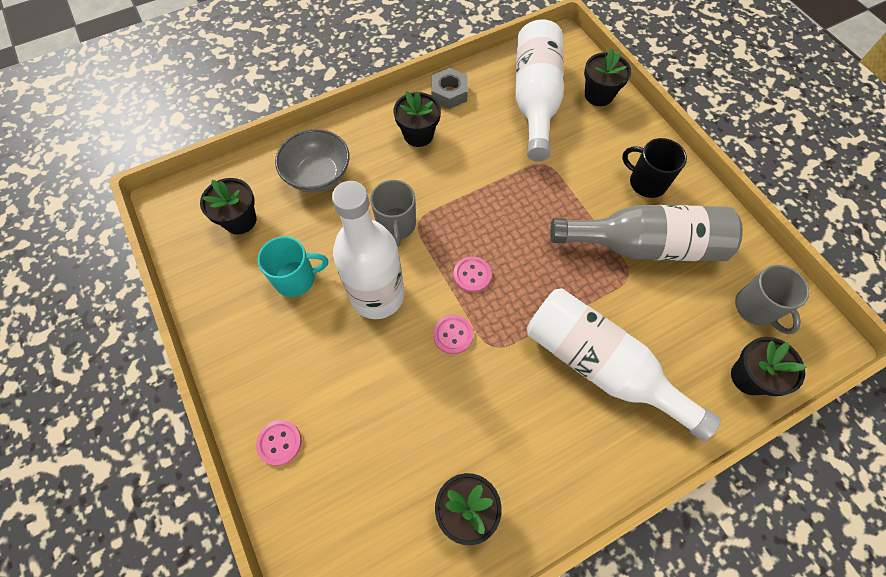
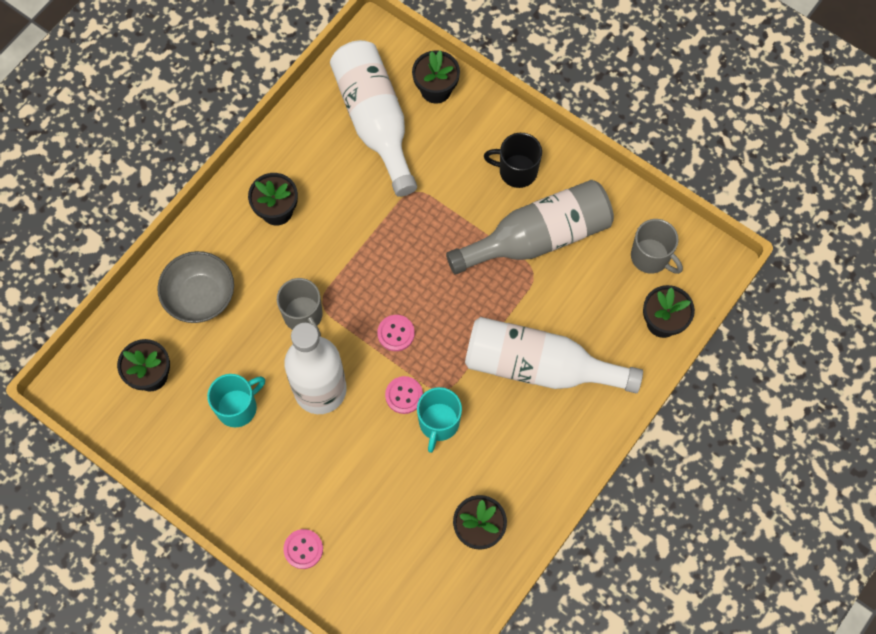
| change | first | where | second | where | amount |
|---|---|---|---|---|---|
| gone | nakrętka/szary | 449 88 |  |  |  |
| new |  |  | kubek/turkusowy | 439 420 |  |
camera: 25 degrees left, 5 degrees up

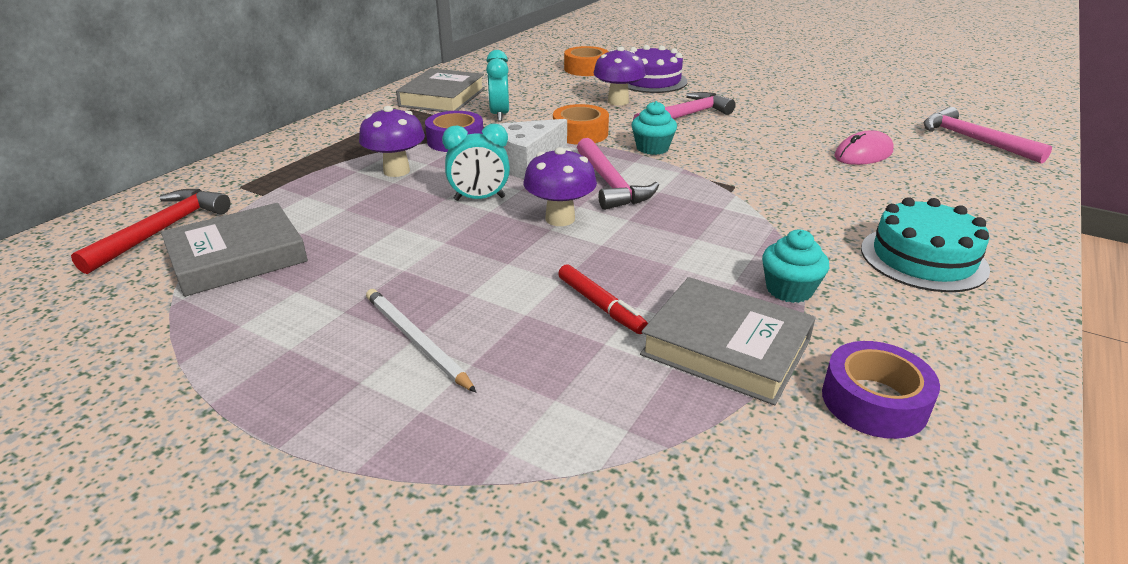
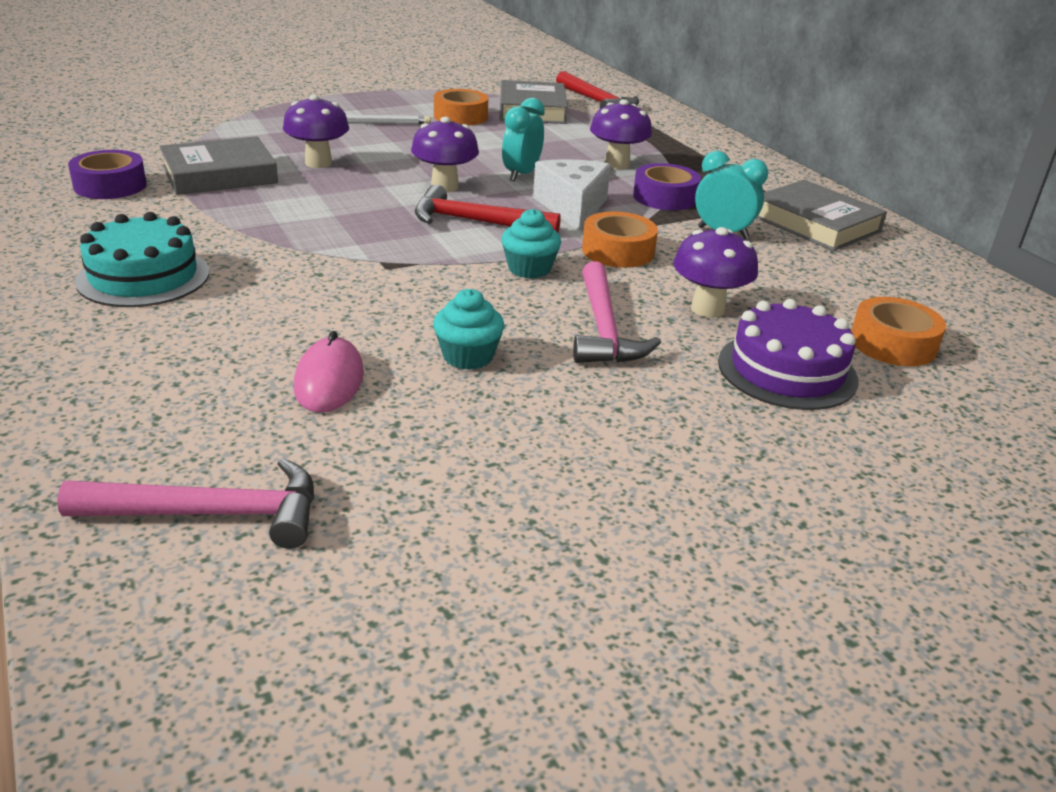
| change | first | where | second | where | amount |
|---|---|---|---|---|---|
| repainted | młotek/różowy | 618 174 | młotek/czerwony | 488 209 |  |
| shifted | muffinka/turkusowy | 795 266 |  | 468 329 |  |
| swapped | flamaster/czerwony | 603 299 | grzyb/fioletowy | 316 131 |  |
| new |  |  | taśma klejąca/pomarańczowy | 461 107 |  |
camera: 120 degrees right, 0 degrees up

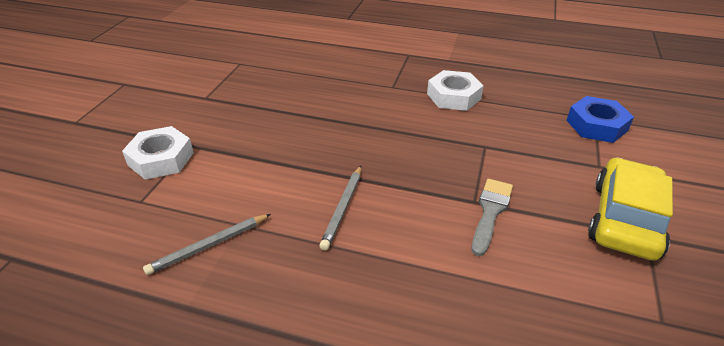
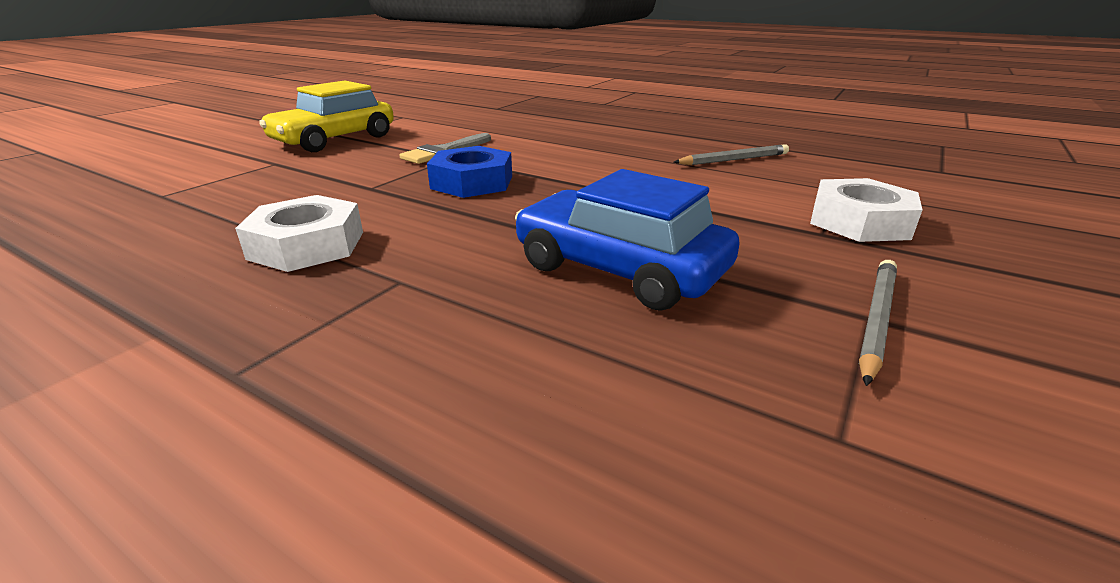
| change | first | where | second | where | amount |
|---|---|---|---|---|---|
| shifted | nakrętka/niebieski | 600 119 |  | 469 172 |  |
| shifted | ołówek/szary | 340 208 |  | 878 323 |  |
| new |  |  | samochód/niebieski | 627 240 |  |
camera: 165 degrees left, 10 degrees down

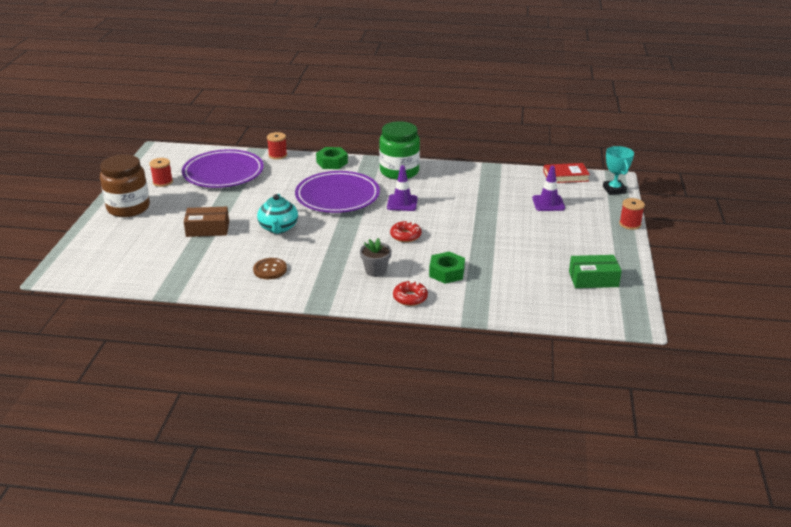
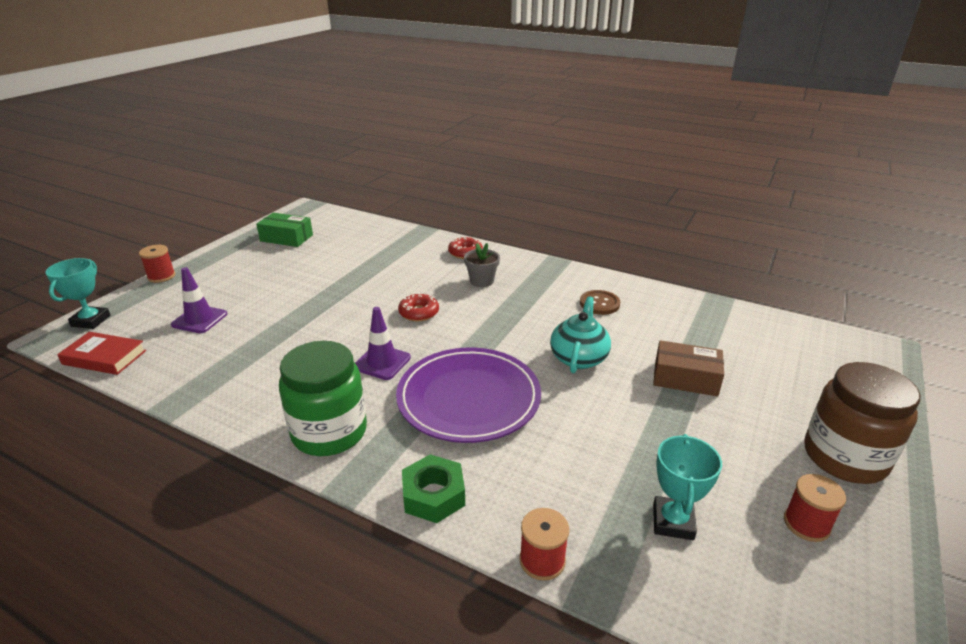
| change | first | where | second | where | amount |
|---|---|---|---|---|---|
| swapped | talerz/fioletowy | 223 168 | puchar/turkusowy | 687 487 |  |
| gone | nakrętka/zielony | 447 268 |  |  |  |
camera: 160 degrees left, 0 degrees up

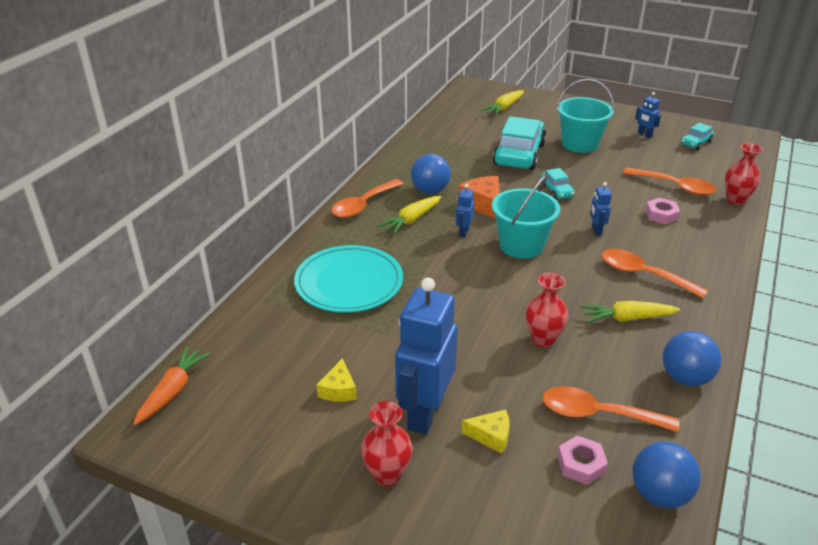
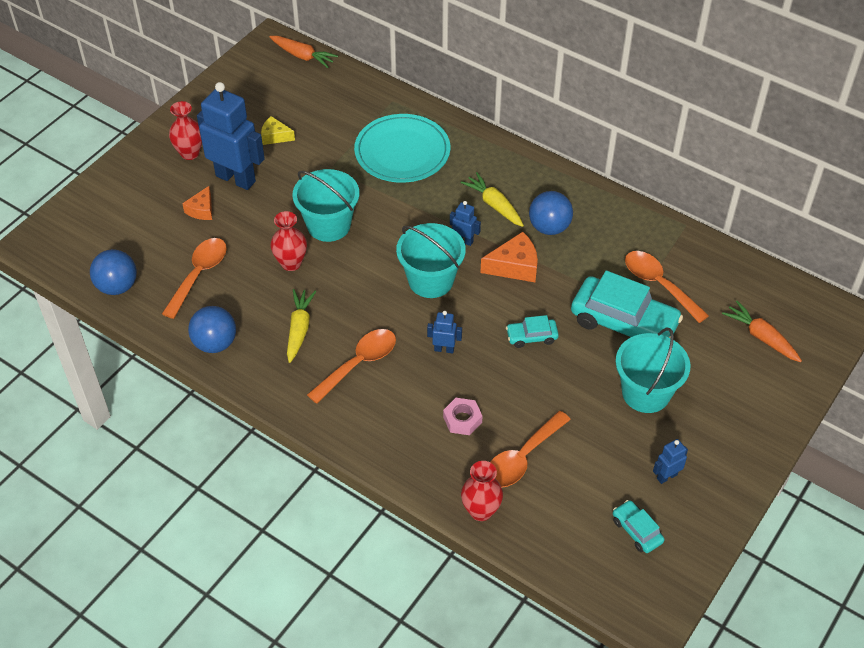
| change | first | where | second | where | amount |
|---|---|---|---|---|---|
| repainted | marchewka/żółty | 502 103 | marchewka/pomarańczowy | 762 331 |  |
| shifted | łyżka/pomarańczowy | 367 198 |  | 667 287 |  |
| repainted | ser/żółty | 485 431 | ser/pomarańczowy | 197 203 |  |
| gone | nakrętka/różowy | 582 460 |  |  |  |
| new |  |  | wiadro/turkusowy | 325 205 |  |
camera: 100 degrees right, 15 degrees up

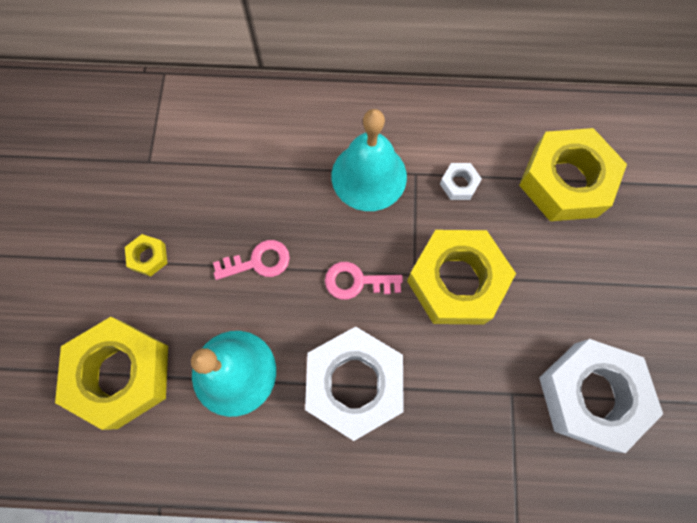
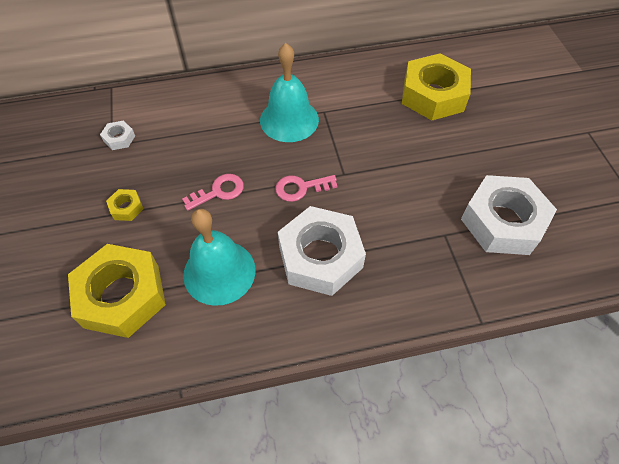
| change | first | where | second | where | amount |
|---|---|---|---|---|---|
| shifted | nakrętka/biały | 461 181 |  | 117 135 |  |
| gone | nakrętka/żółty | 461 277 |  |  |  |
camera: 15 degrees left, 15 degrees down

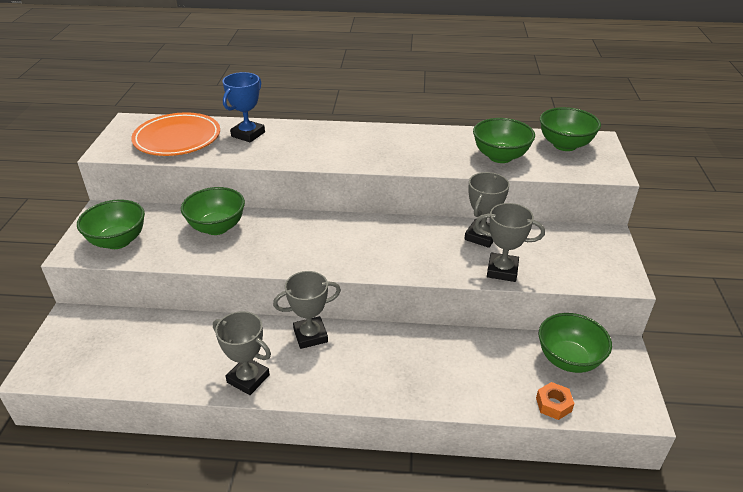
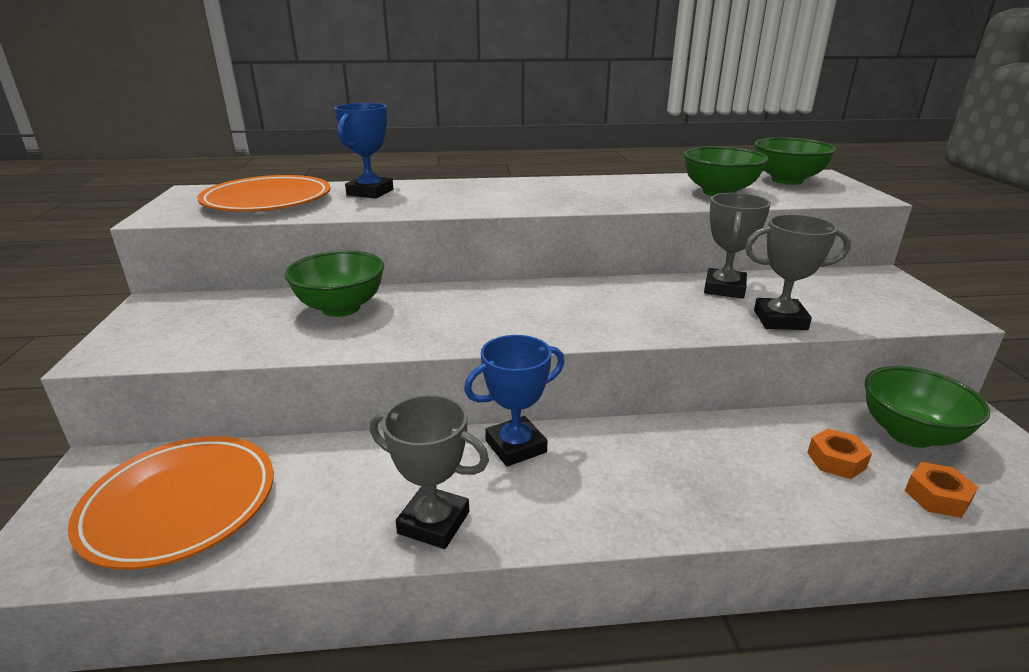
| change | first | where | second | where | amount |
|---|---|---|---|---|---|
| gone | miska/zielony | 111 224 |  |  |  |
| repainted | puchar/szary | 307 310 | puchar/niebieski | 514 401 |  |
| new |  |  | nakrętka/pomarańczowy | 839 454 |  |
| new |  |  | talerz/pomarańczowy | 171 503 |  |
camera: 10 degrees left, 10 degrees down

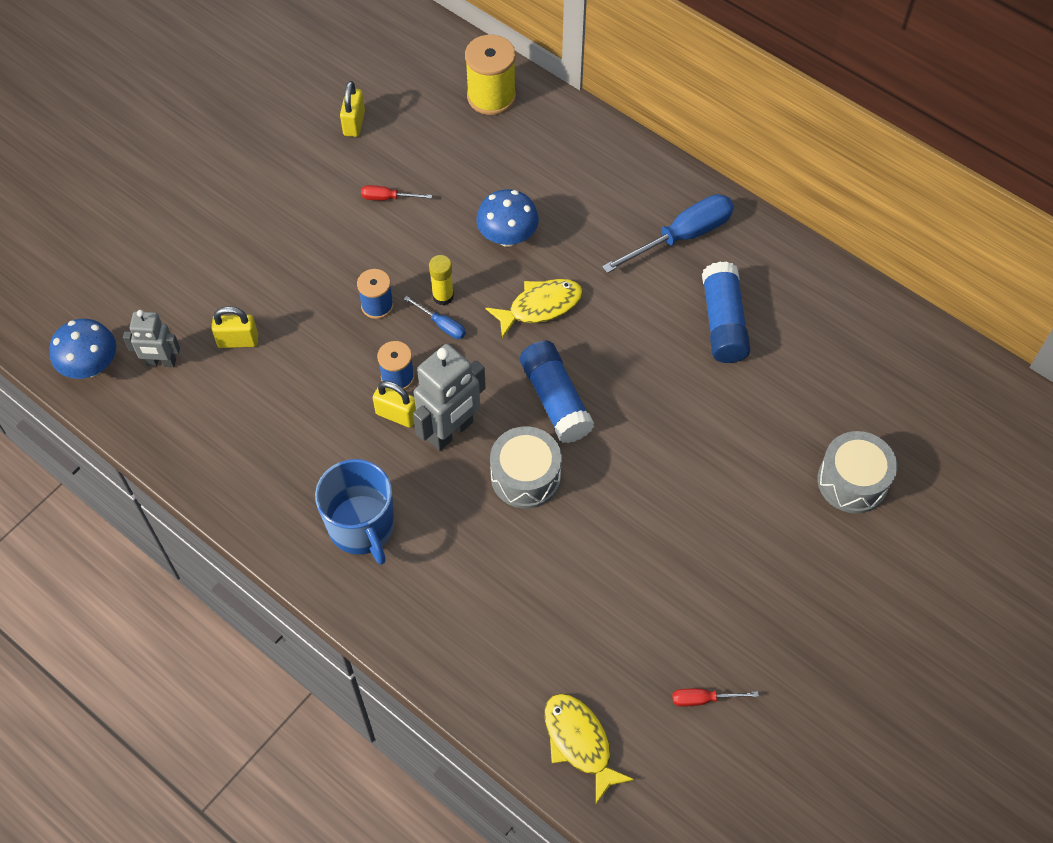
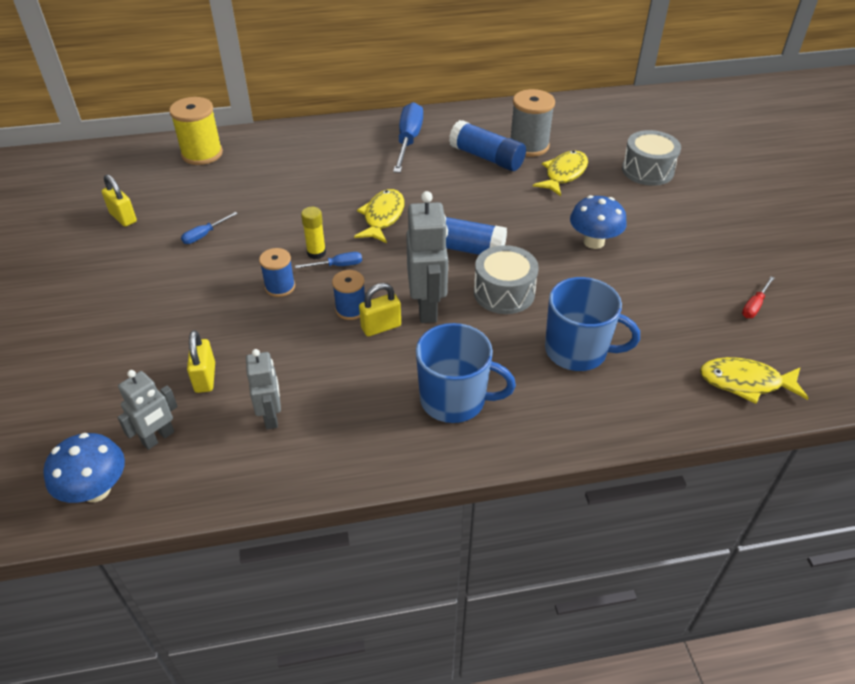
| change | first | where | second | where | amount |
|---|---|---|---|---|---|
| repainted | śrubokręt/czerwony | 396 192 | śrubokręt/niebieski | 209 228 |  |
| shifted | grzyb/niebieski | 507 218 |  | 598 222 |  |
| rotated | kłódka/żółty | 234 327 |  | 201 361 | 45 degrees counterclockwise |
| new |  |  | szpulka/szary | 533 123 |  |
| new |  |  | ryba/żółty | 560 173 |  |
| new |  |  | kubek/niebieski | 592 324 |  |
| new |  |  | robot/szary | 263 389 |  |
camera: 50 degrees left, 15 degrees down

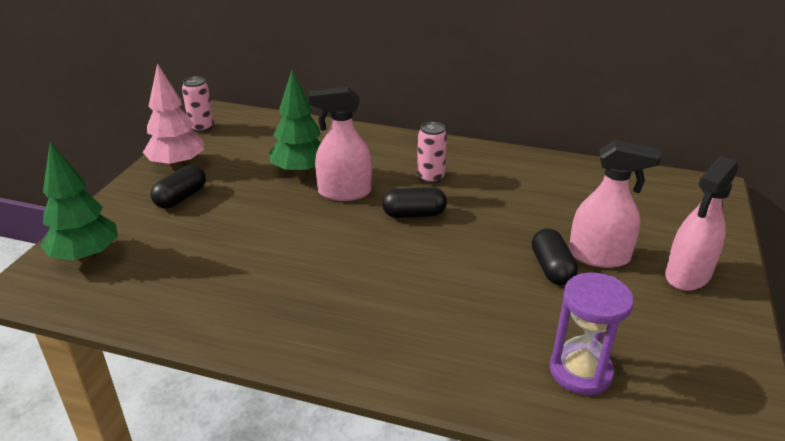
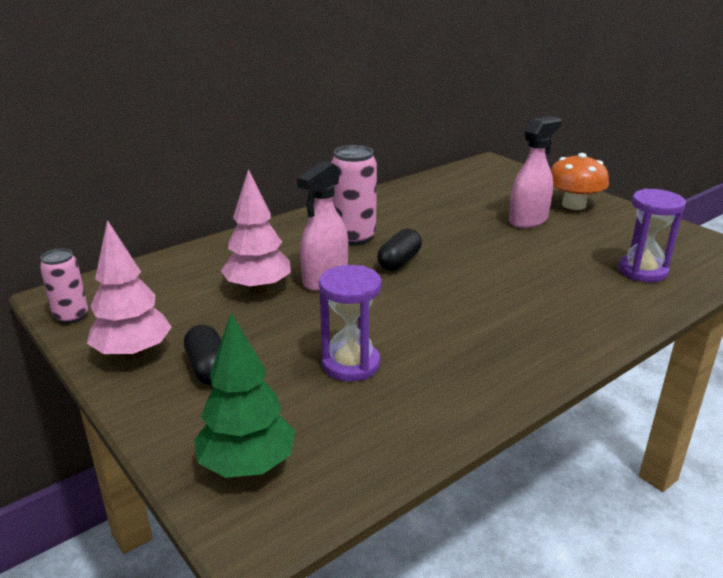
| change | first | where | second | where | amount |
|---|---|---|---|---|---|
| repainted | drzewko/zielony | 295 123 | drzewko/różowy | 256 231 |  |
| scaled | puszka/różowy | 432 153 |  | 354 195 | x1.58 |
| swapped | spryskiwacz/różowy | 701 223 | grzyb/pomarańczowy | 580 181 |  |
| gone | kapsułka/czarny | 555 256 |  |  |  |
| new |  |  | klepsydra/fioletowy | 350 323 |  |
camera: 55 degrees left, 5 degrees down

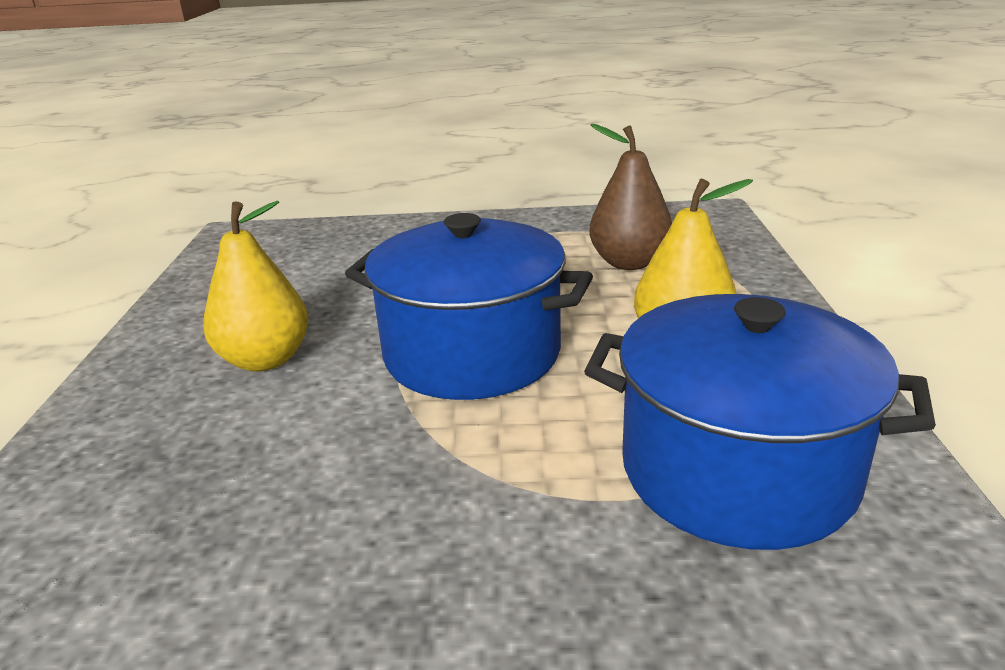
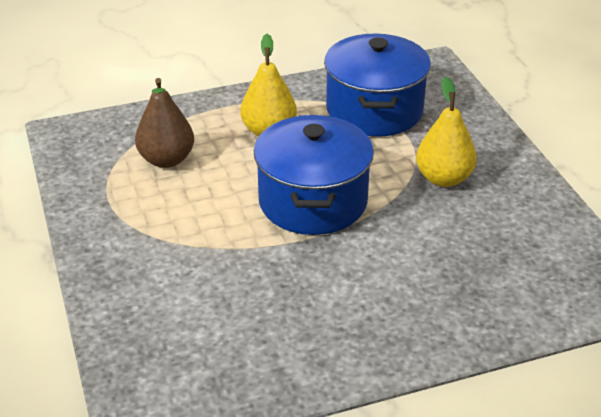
| change | first | where | second | where | amount |
|---|---|---|---|---|---|
| shifted | gruszka/żółty | 256 286 |  | 446 132 |  |
camera: 110 degrees left, 10 degrees up

